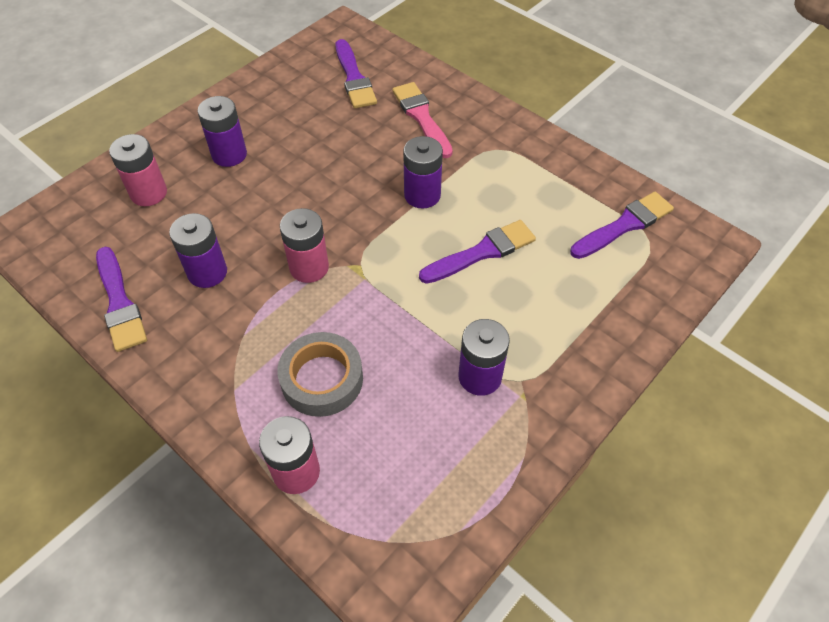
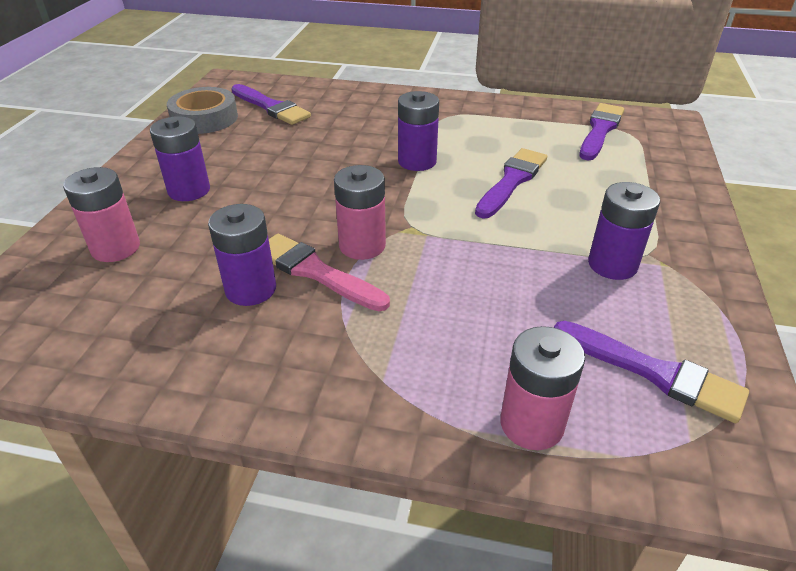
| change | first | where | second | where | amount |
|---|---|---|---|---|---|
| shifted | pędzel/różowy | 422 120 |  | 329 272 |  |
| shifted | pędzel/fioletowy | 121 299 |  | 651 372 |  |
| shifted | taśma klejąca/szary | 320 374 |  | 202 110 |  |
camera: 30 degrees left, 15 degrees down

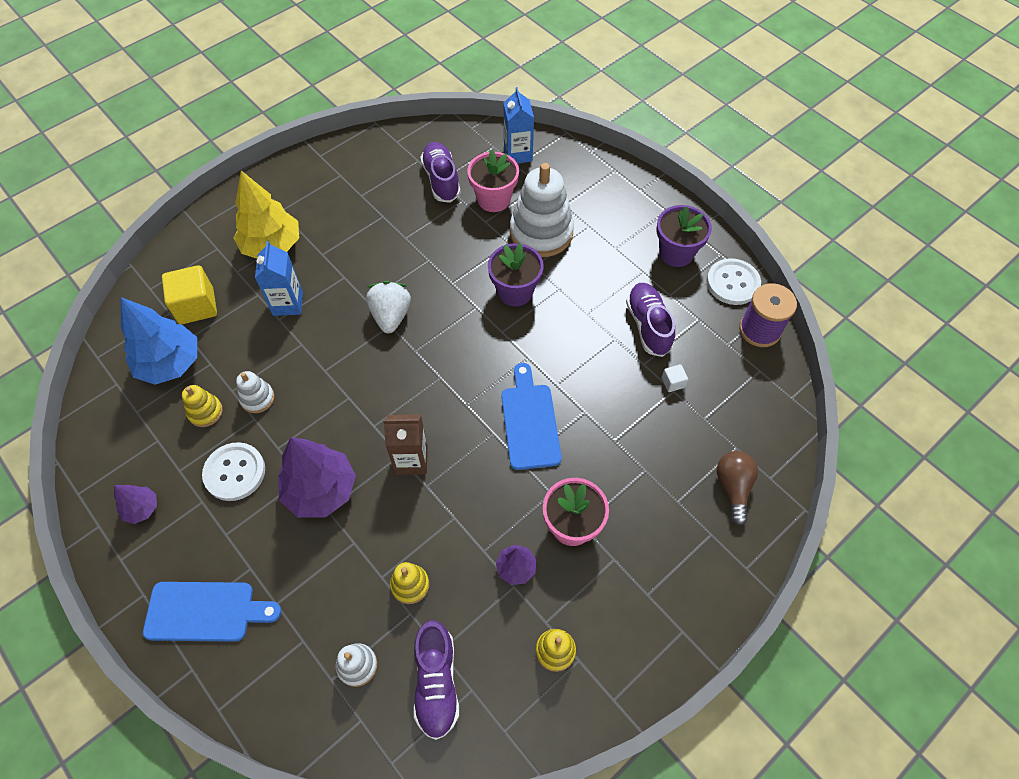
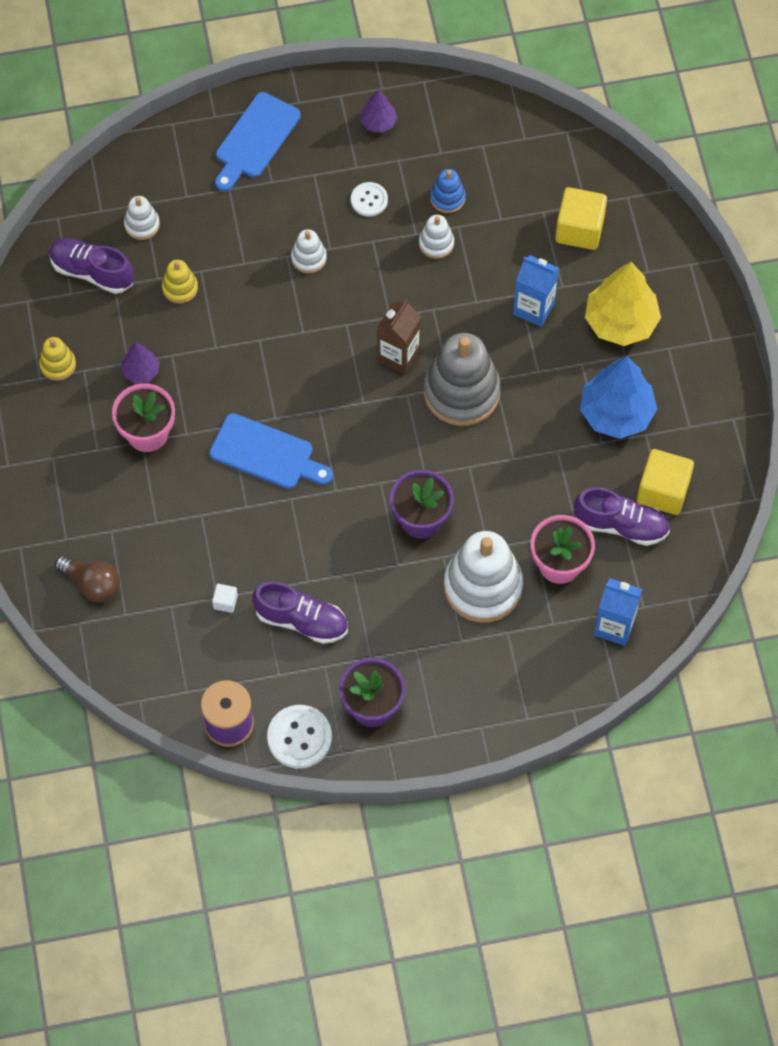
| change | first | where | second | where | amount |
|---|---|---|---|---|---|
| swapped | truskawka/biały | 388 307 | zabawka nakładanka/szary | 462 379 |  |
| shifted | drzewko/niebieski | 159 341 |  | 618 397 |  |
| repainted | zabawka nakładanka/żółty | 202 406 | zabawka nakładanka/niebieski | 448 191 |  |
| shifted | karton mleka/brązowy | 405 444 |  | 399 337 |  |
| swapped | drzewko/fioletowy | 317 477 | zabawka nakładanka/biały | 309 251 |  |
| scaled | guzik/biały | 233 471 |  | 369 199 | x0.63 |
| new |  |  | sześcian/żółty | 665 482 |  |
camera: 120 degrees right, 5 degrees up

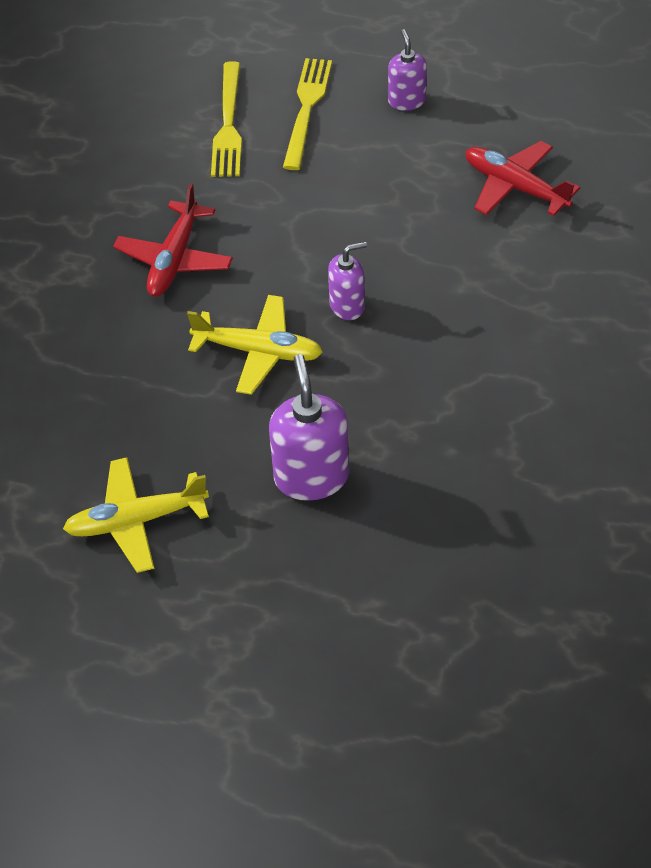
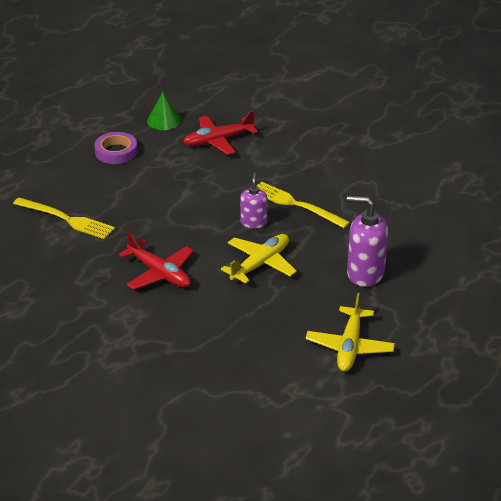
| change | first | where | second | where | amount |
|---|---|---|---|---|---|
| swapped | dozownik mydła/fioletowy | 407 70 | taśma klejąca/fioletowy | 115 148 |  |
| shifted | widelec/żółty | 307 114 |  | 303 205 |  |
| new |  |  | stożek/zielony | 164 111 |  |
camera: 65 degrees left, 15 degrees down

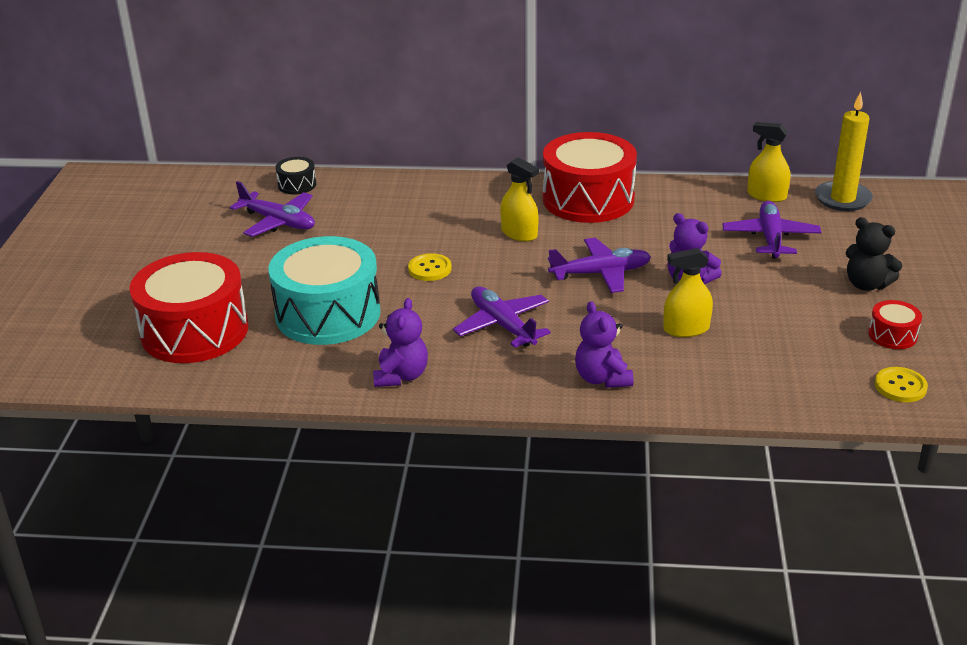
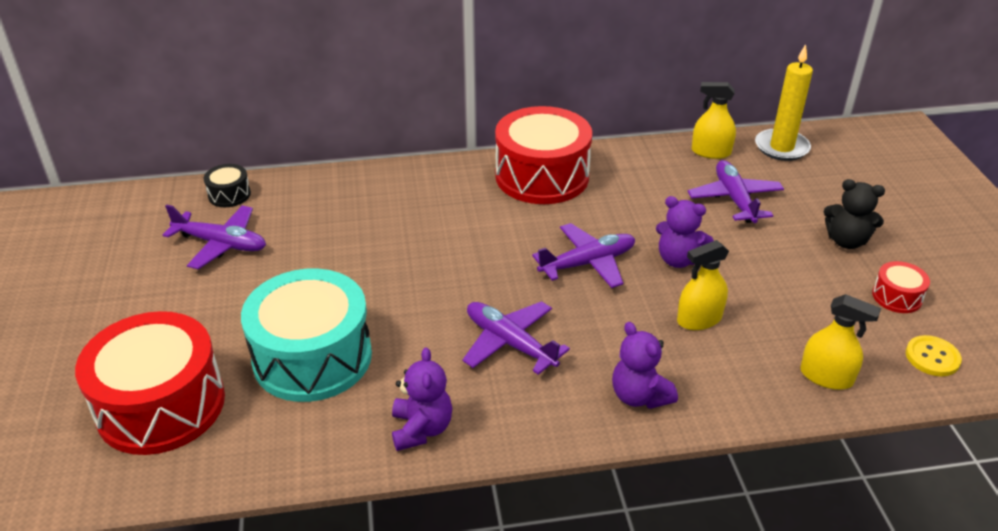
| change | first | where | second | where | amount |
|---|---|---|---|---|---|
| shifted | spryskiwacz/żółty | 519 200 |  | 840 342 |  |
| gone | guzik/żółty | 430 267 |  |  |  |
camera: 15 degrees left, 5 degrees up

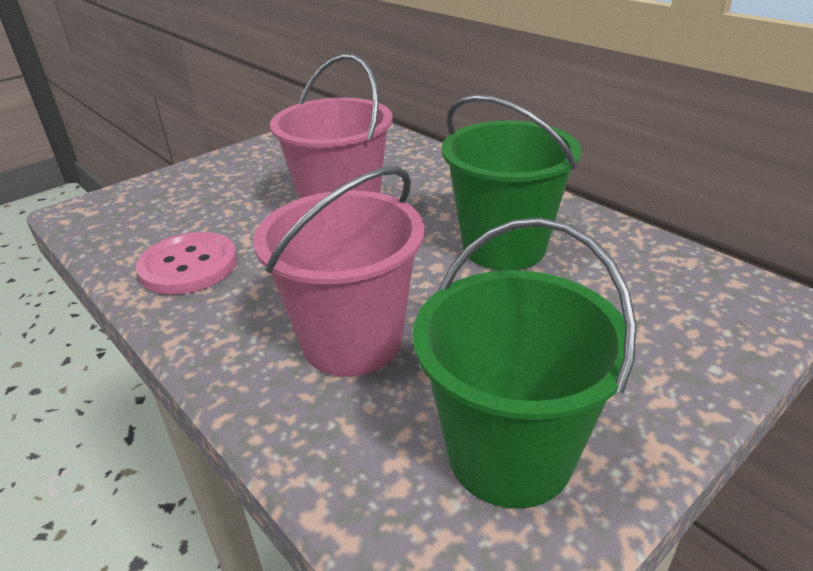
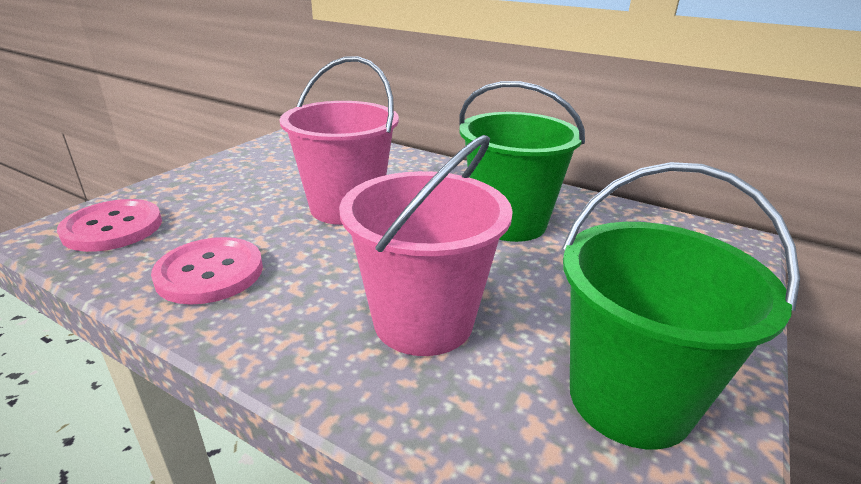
| change | first | where | second | where | amount |
|---|---|---|---|---|---|
| new |  |  | guzik/różowy | 109 225 |  |
camera: 20 degrees left, 5 degrees down

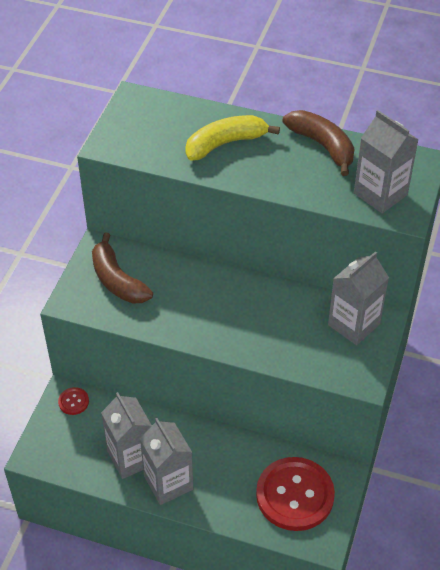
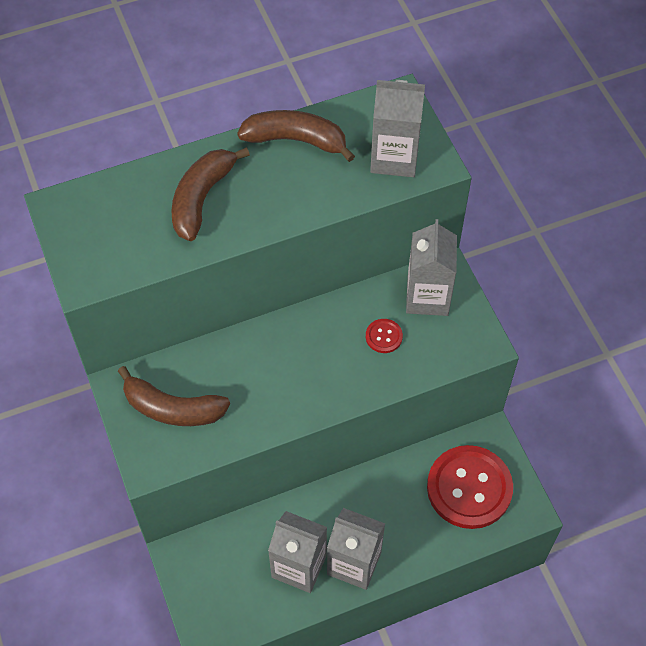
| change | first | where | second | where | amount |
|---|---|---|---|---|---|
| repainted | banan/żółty | 232 138 | banan/brązowy | 211 194 |  |
| shifted | guzik/czerwony | 73 401 |  | 384 336 |  |
camera: 40 degrees left, 10 degrees up

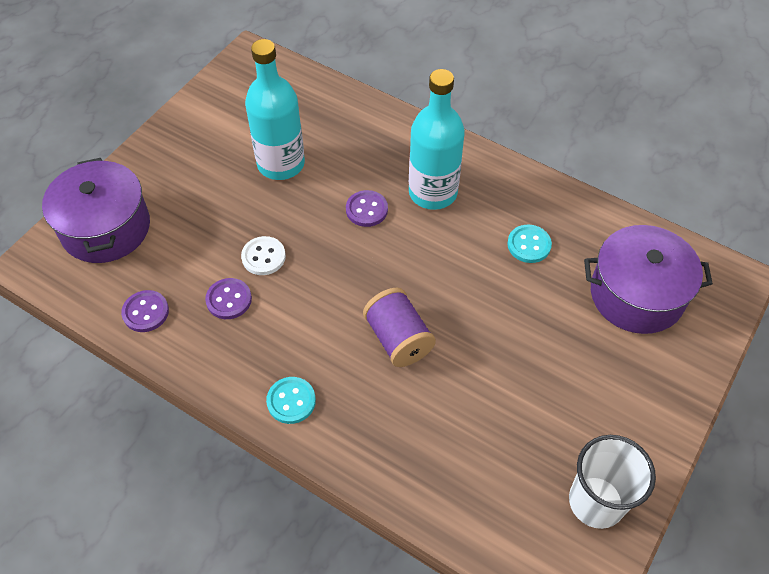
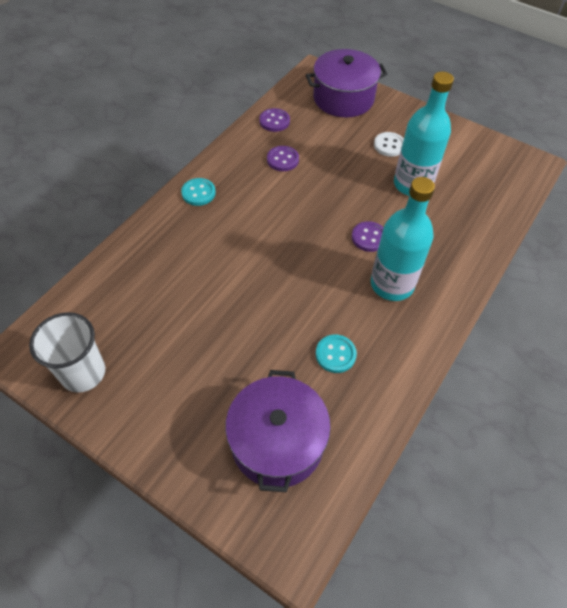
| change | first | where | second | where | amount |
|---|---|---|---|---|---|
| shifted | guzik/biały | 263 255 |  | 389 144 |  |
| gone | szpulka/fioletowy | 399 327 |  |  |  |
camera: 90 degrees right, 0 degrees up

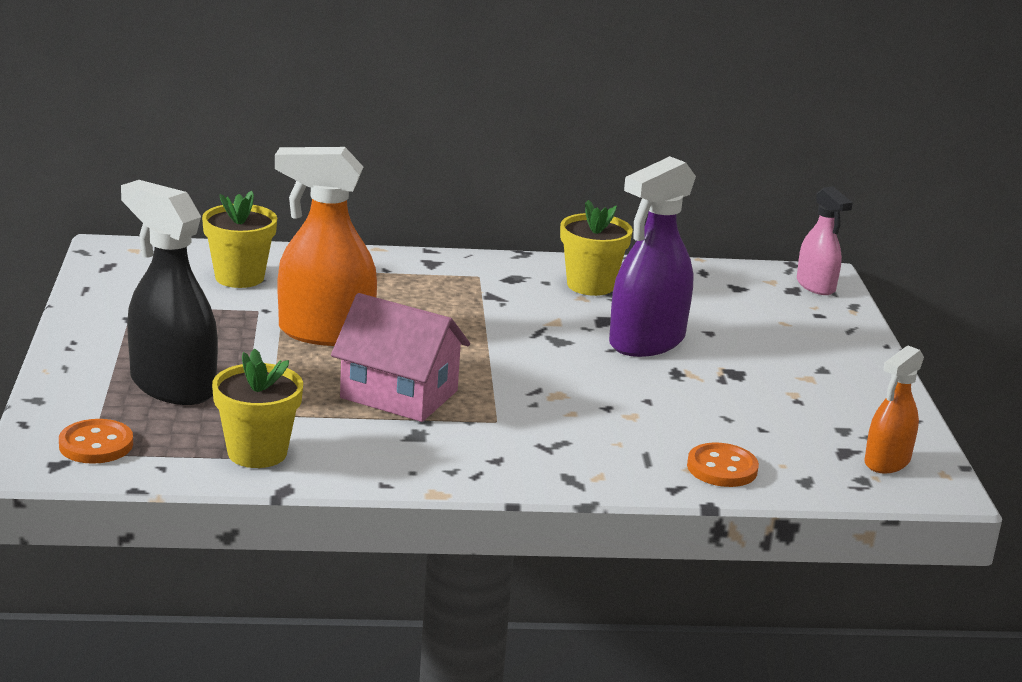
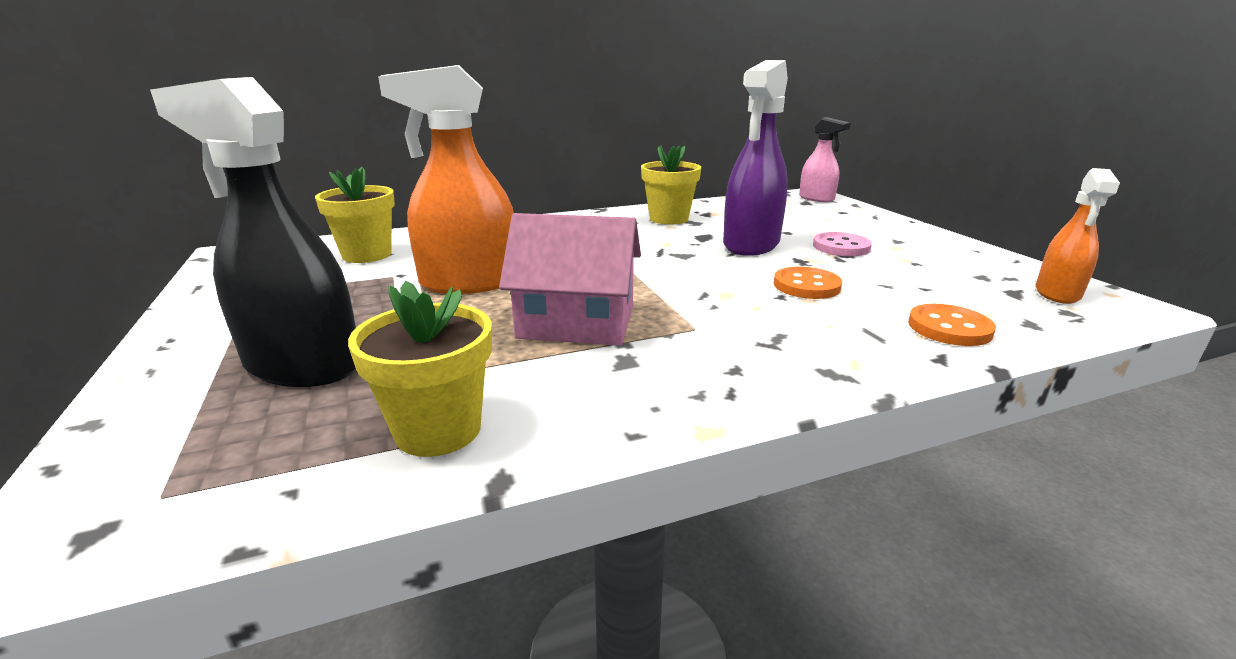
| change | first | where | second | where | amount |
|---|---|---|---|---|---|
| shifted | guzik/pomarańczowy | 96 441 |  | 808 283 |  |
| new |  |  | guzik/różowy | 842 244 |  |
camera: 15 degrees left, 0 degrees up

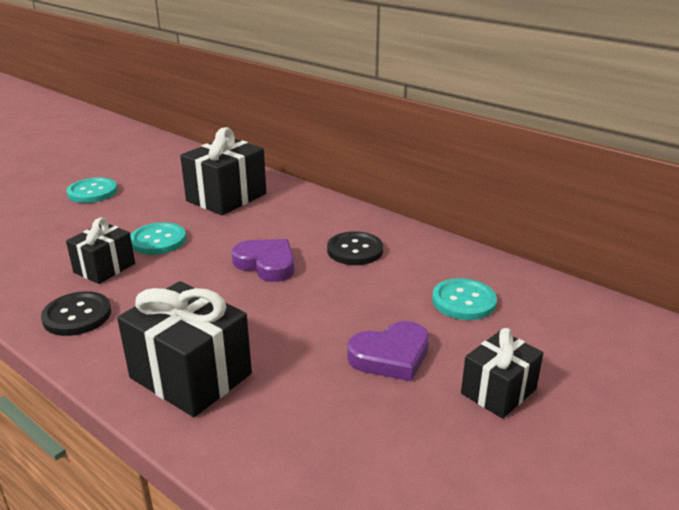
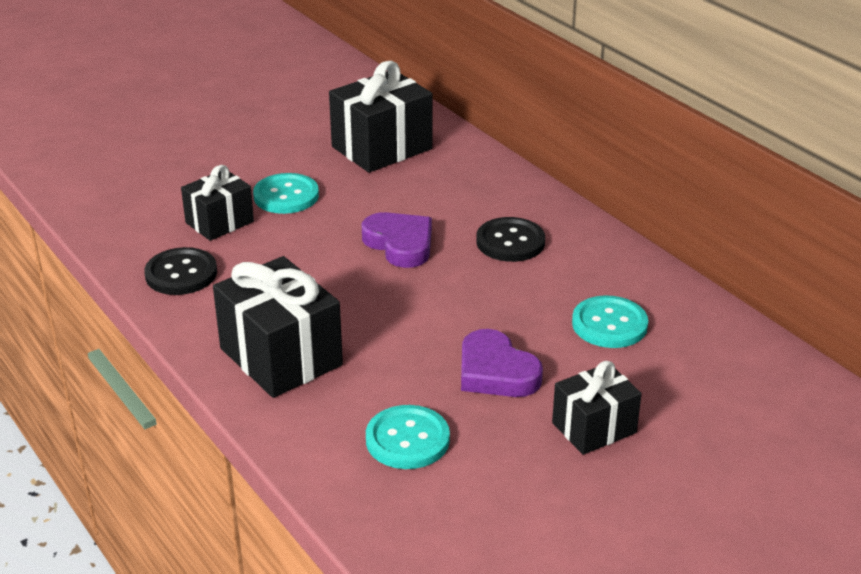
| change | first | where | second | where | amount |
|---|---|---|---|---|---|
| shifted | guzik/turkusowy | 92 190 |  | 408 437 |  |
| rotated | serce/fioletowy | 388 351 |  | 502 363 | 60 degrees clockwise |
camera: 15 degrees right, 5 degrees up

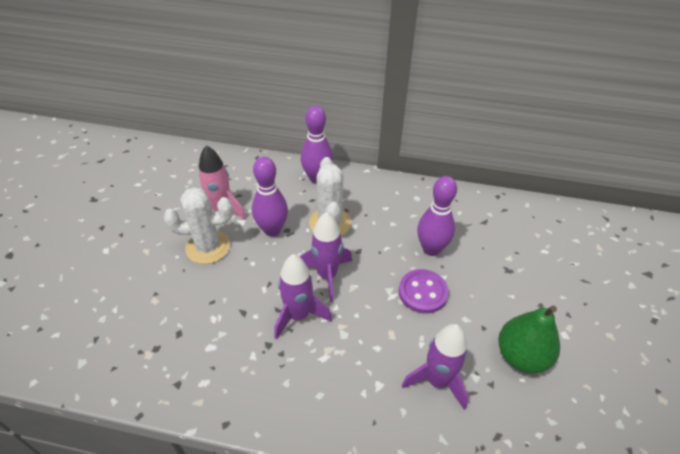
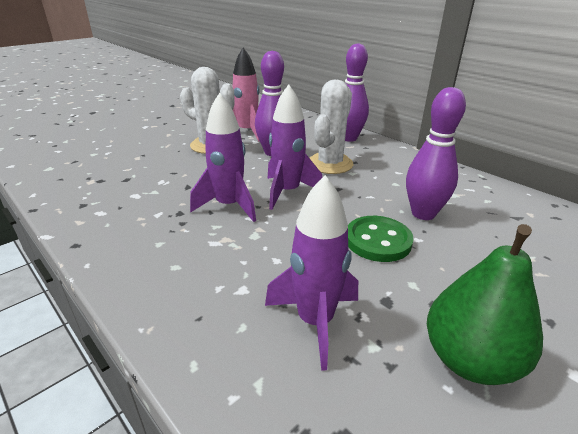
| change | first | where | second | where | amount |
|---|---|---|---|---|---|
| repainted | guzik/fioletowy | 424 291 | guzik/zielony | 381 239 |  |
camera: 35 degrees right, 15 degrees down

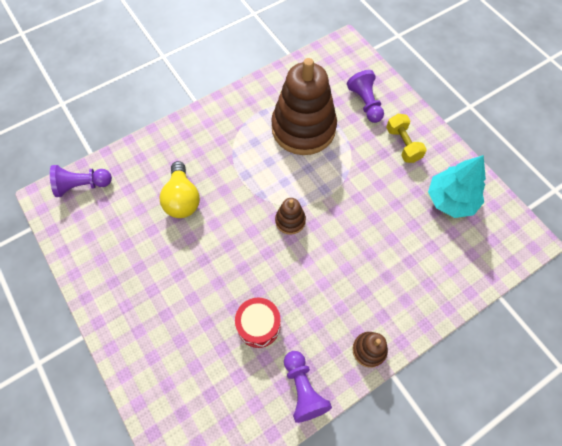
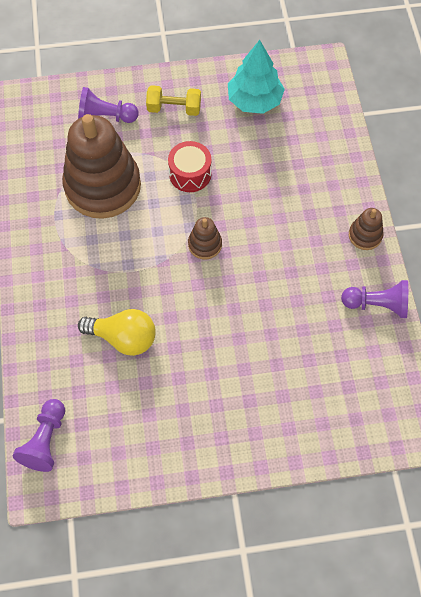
| change | first | where | second | where | amount |
|---|---|---|---|---|---|
| shifted | bęben/czerwony | 258 322 |  | 189 166 |  |
camera: 65 degrees left, 0 degrees up

